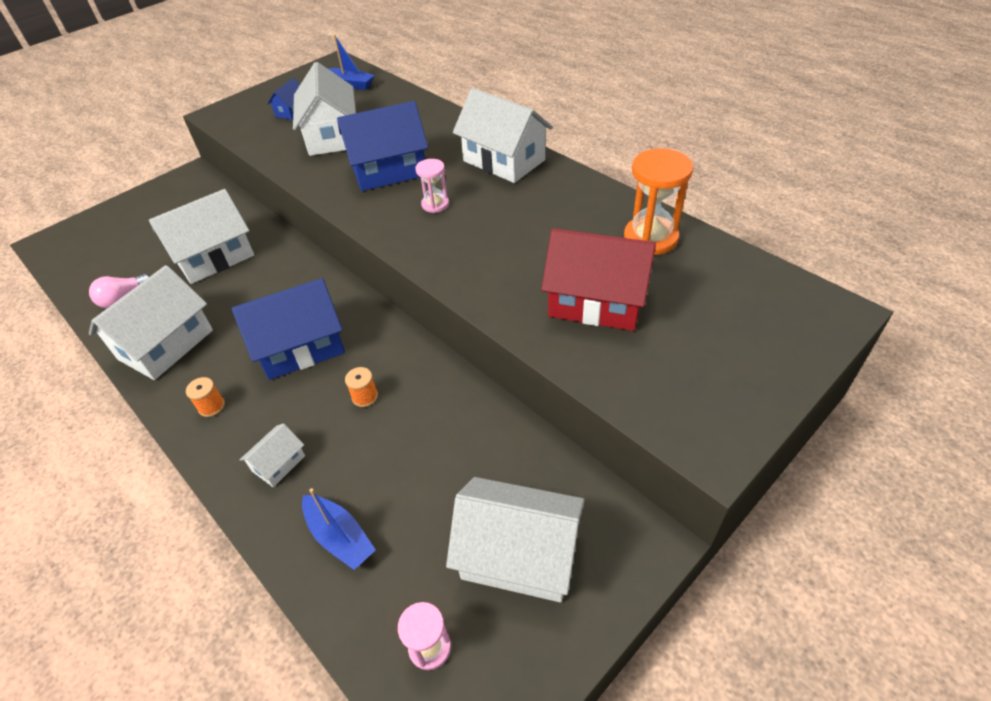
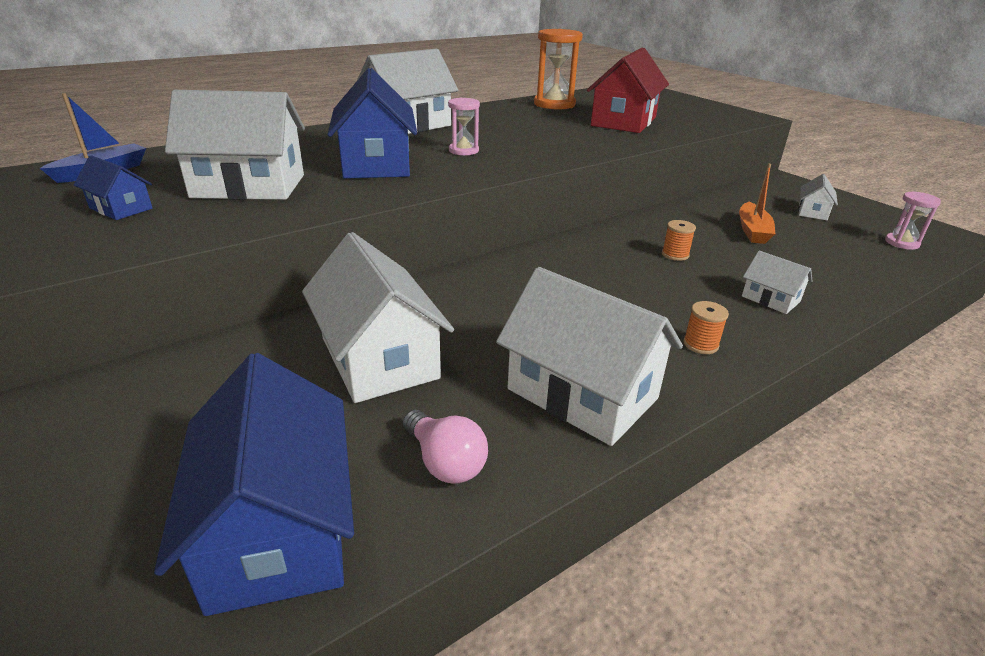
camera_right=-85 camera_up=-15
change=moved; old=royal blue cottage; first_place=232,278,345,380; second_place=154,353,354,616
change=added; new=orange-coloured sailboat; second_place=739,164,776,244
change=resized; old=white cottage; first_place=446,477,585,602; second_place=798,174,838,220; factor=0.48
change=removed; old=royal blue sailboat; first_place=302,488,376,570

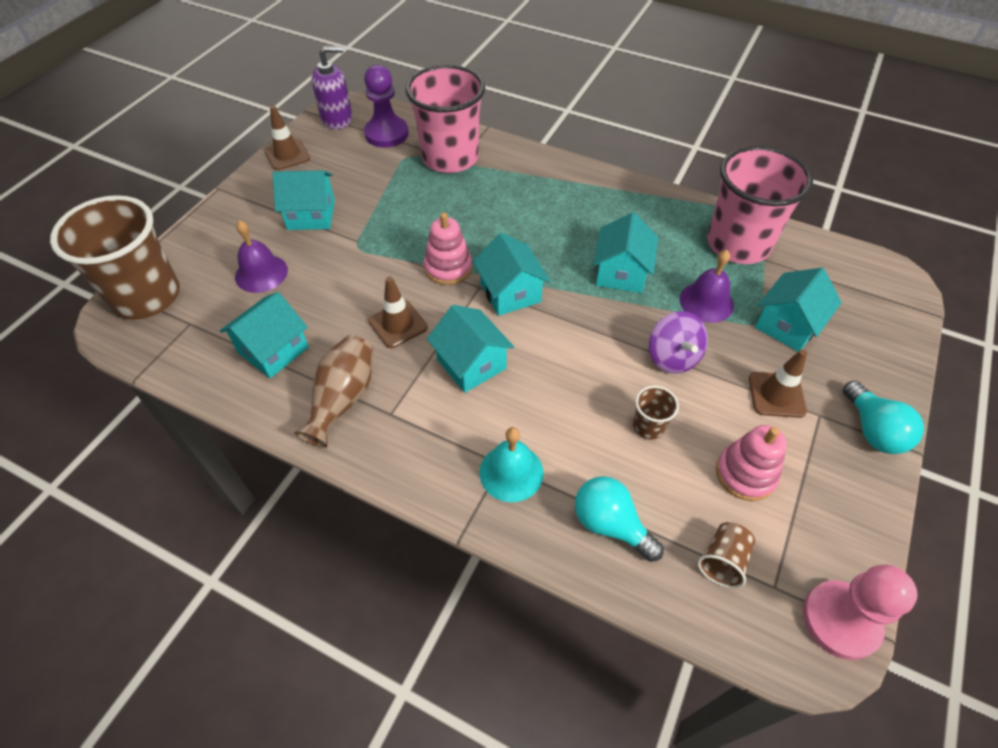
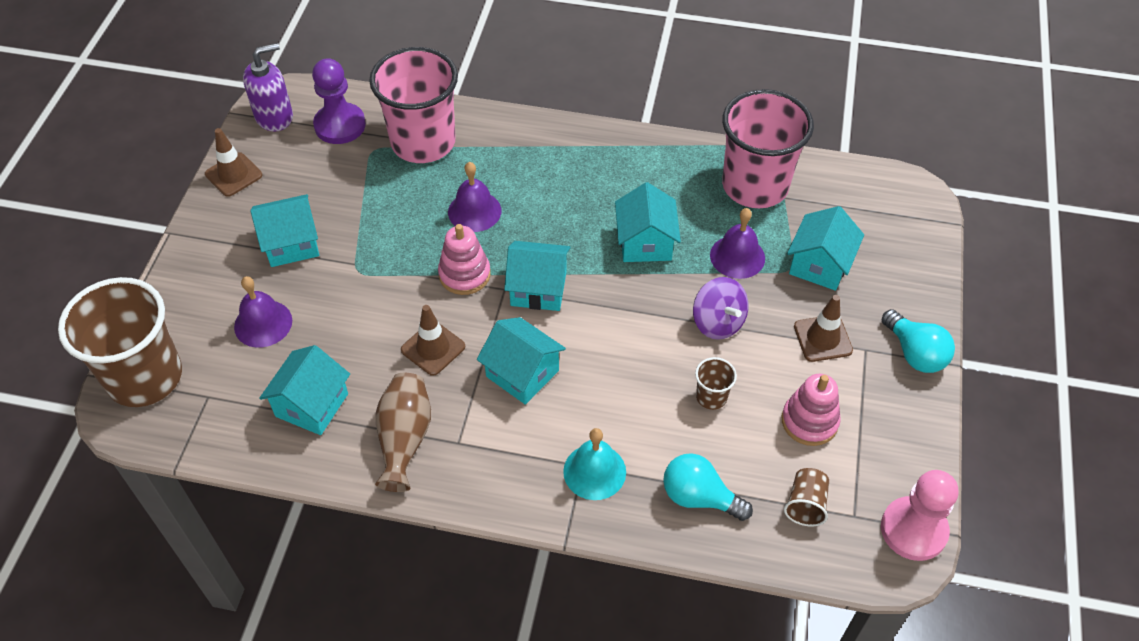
camera_right=-15 camera_up=0
change=added; new=violet hand bell; second_place=448,162,501,232
change=turned; old=aqua cottage; first_place=473,233,550,316; second_place=504,241,571,311; degrees=-45

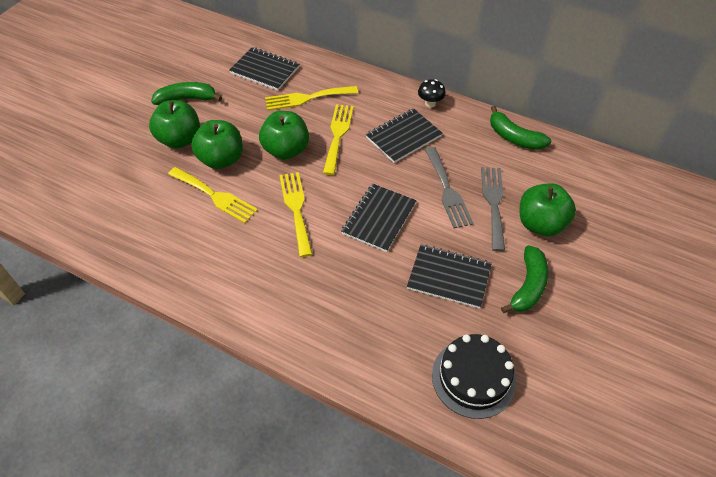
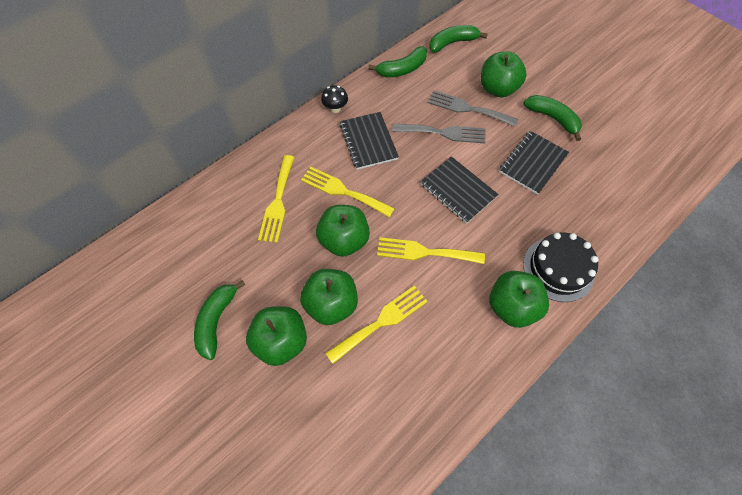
camera_right=-70 camera_up=10
change=added; new=leaf-green toy banana; second_place=429,25,488,52
change=added; new=leaf-green apple fruit; second_place=489,271,549,328
change=moved; old=jet-black cake; first_place=432,334,516,419; second_place=523,233,598,302
change=removed; old=jet-black exercise book; first_place=229,47,299,90

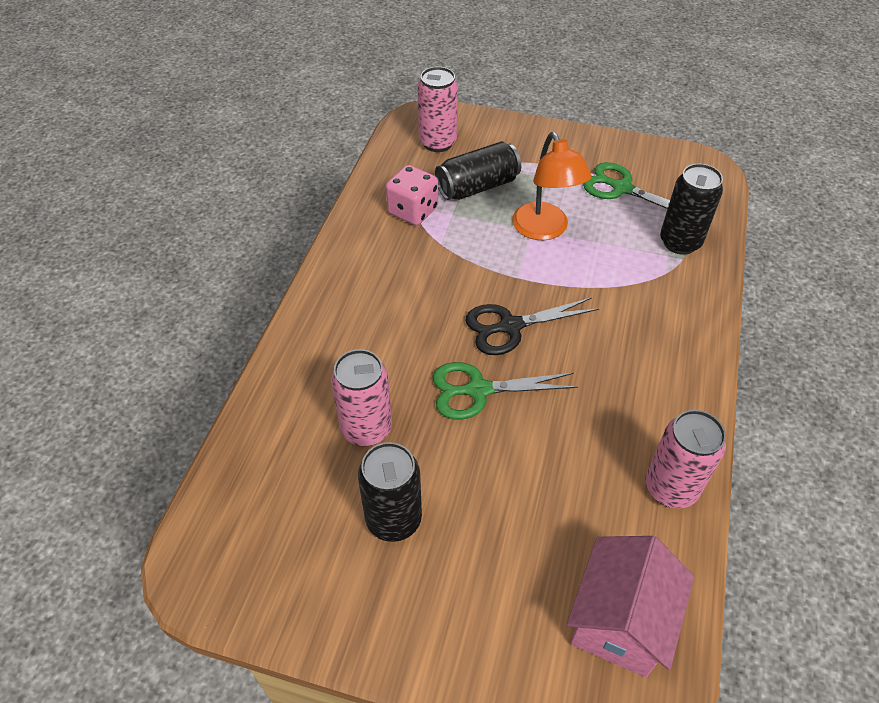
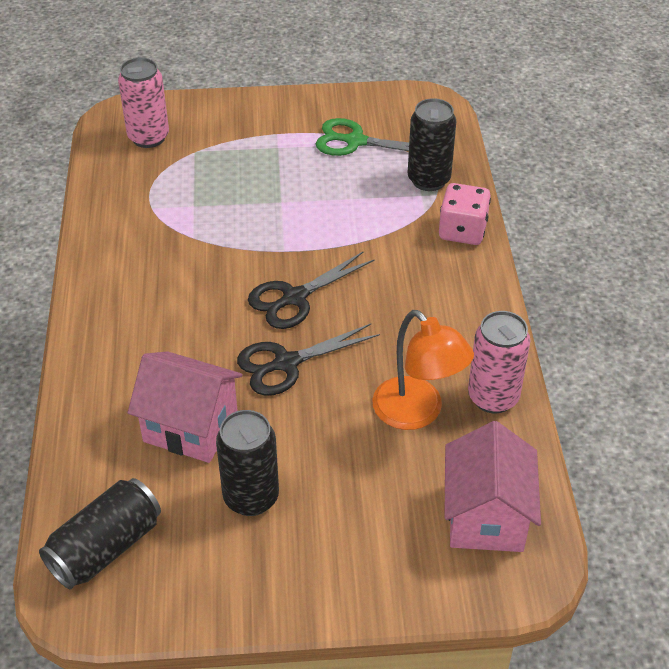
camera_right=-20 camera_up=-5
change=moved; old=jet-black tin; first_place=435,141,521,200; second_place=39,478,161,589
change=replaced; old=rosy tin; new=rosy cottage; first_place=331,349,392,446; second_place=128,351,243,463
change=recoloured; old=leaf-green shears; new=jet-black shears; first_place=433,362,578,420; second_place=237,323,380,396
change=moved; old=orange-coloured reading lamp; first_place=512,132,592,240; second_place=372,310,474,430
change=moved; old=rosy game die; first_place=386,165,438,226; second_place=439,183,491,245

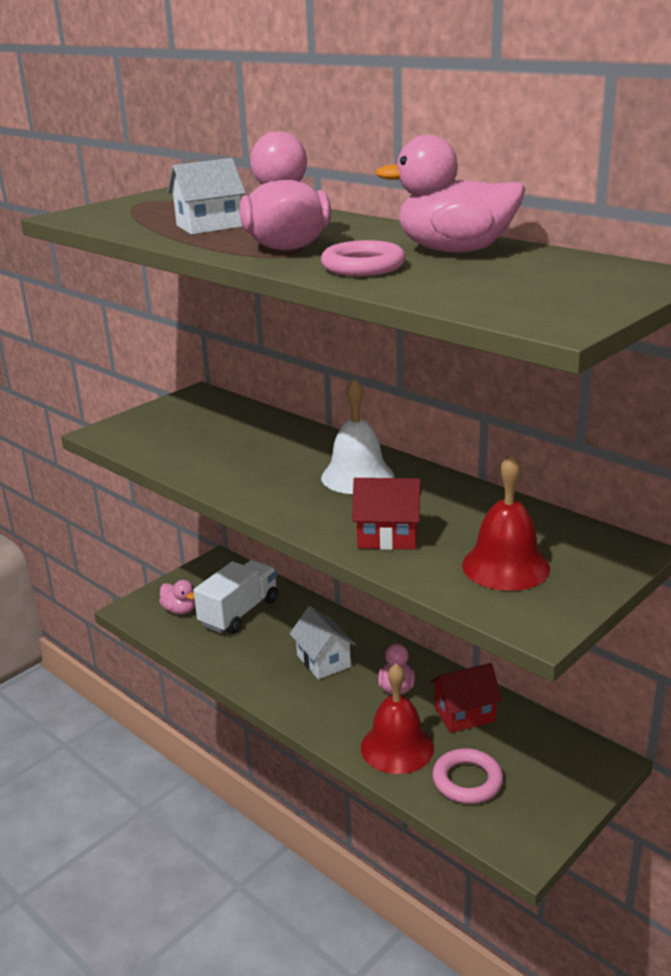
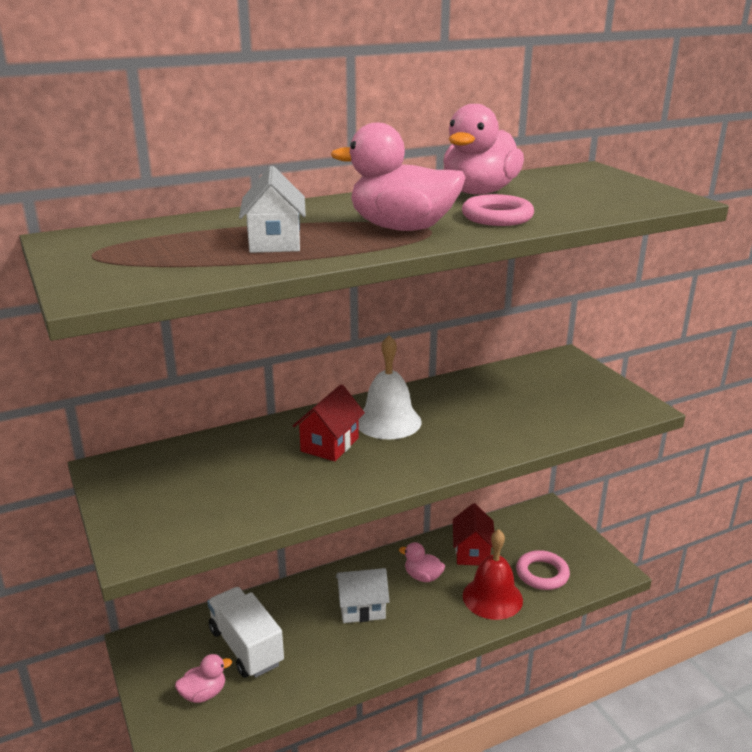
camera_right=-70 camera_up=0
change=moved; old=scarlet cottage; first_place=352,478,421,550; second_place=293,384,365,461
change=removed; old=scarlet hand bell; first_place=462,454,550,591

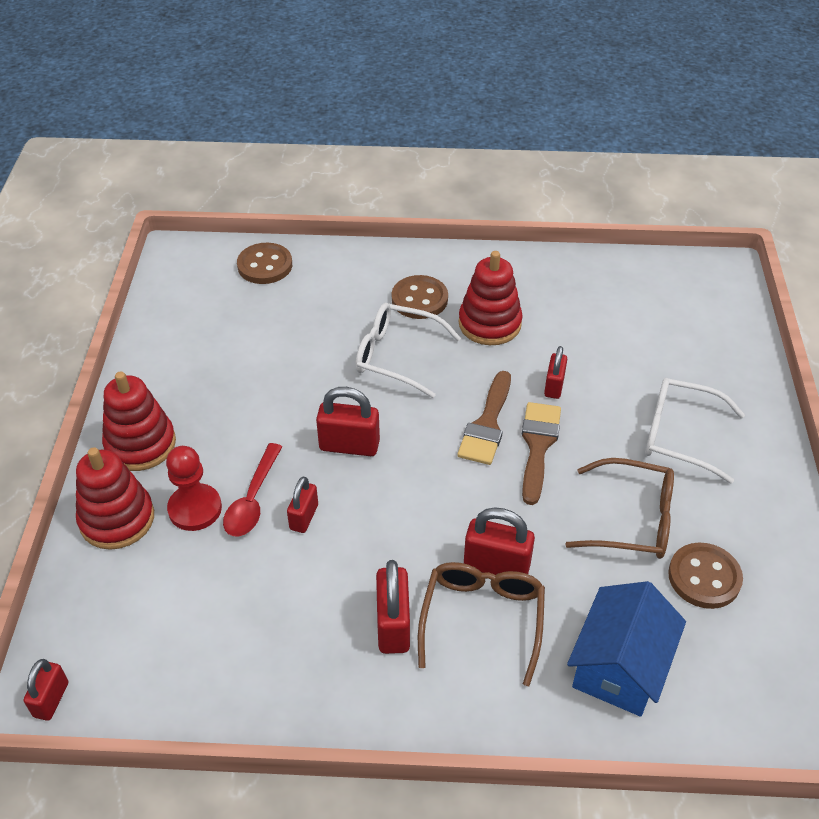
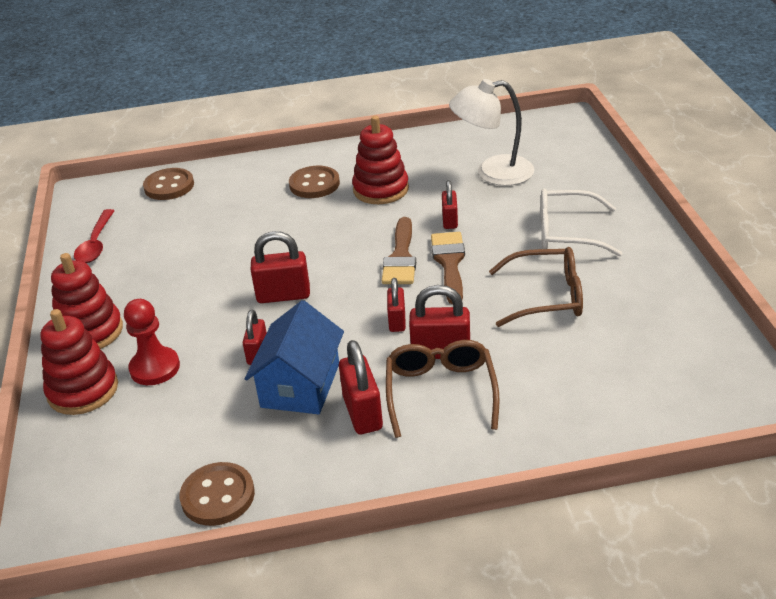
camera_right=-10 camera_up=-10
change=moved; old=scarlet spoon; first_place=223,443,282,536; second_place=74,209,114,263
change=moved; old=brown shirt button; first_place=668,543,743,609; second_place=179,462,255,526
change=moved; old=royal blue cottage; first_place=567,581,686,717; second_place=245,300,344,414
change=moved; old=scarlet lock; first_place=24,659,68,721; second_place=387,278,406,332
change=added; new=white reading lamp; second_place=449,79,534,186
change=removed; old=white spectacles; first_place=355,303,461,398

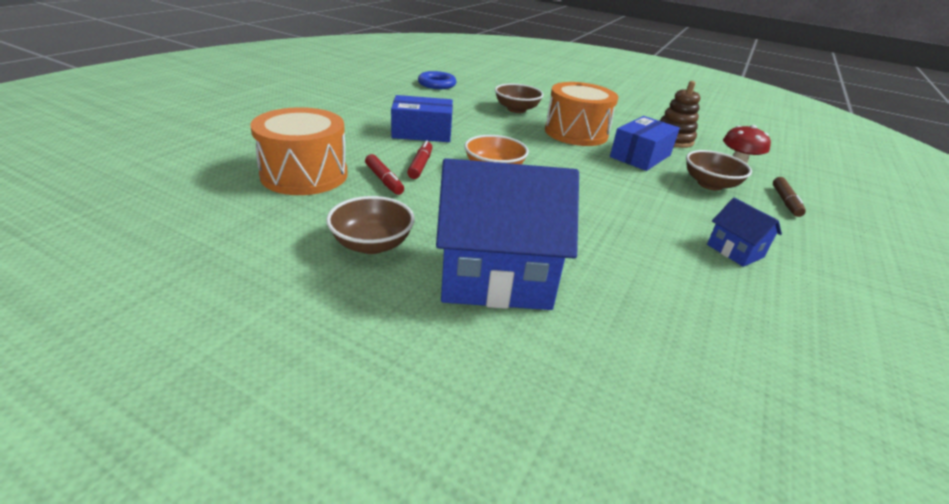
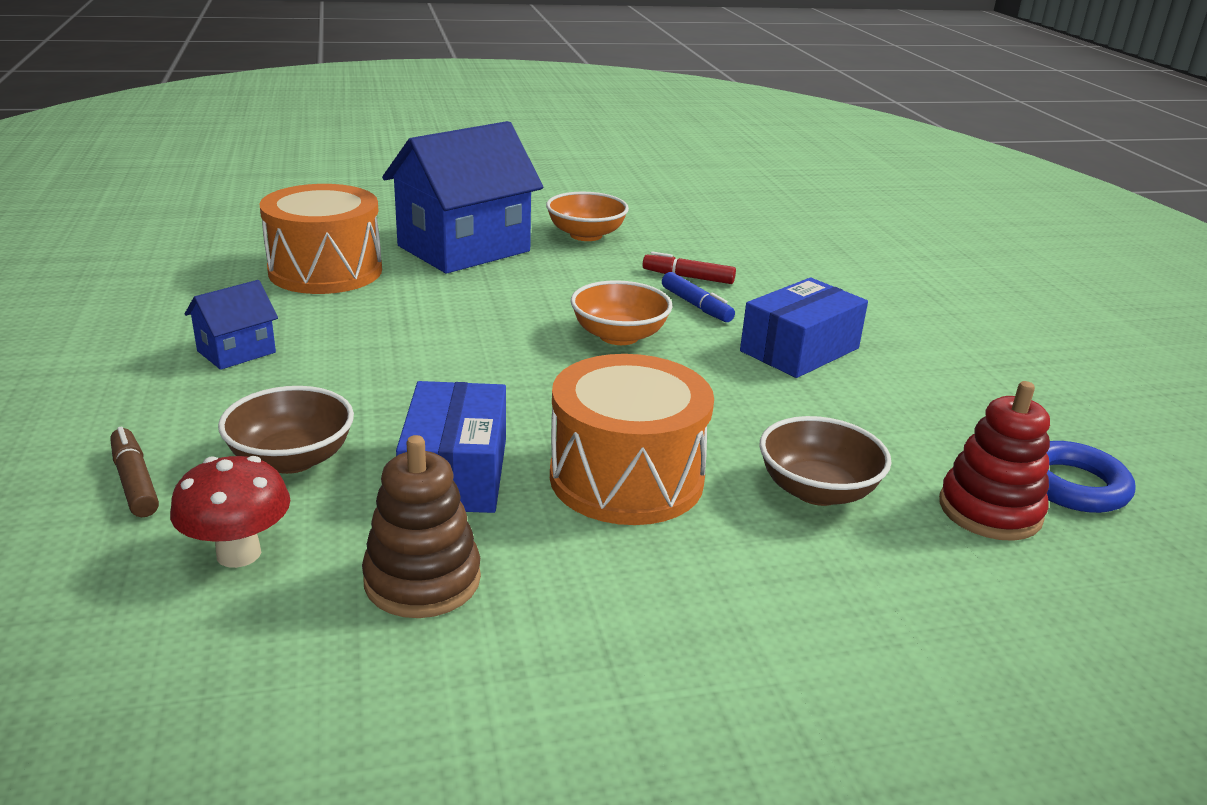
camera_right=140 camera_up=-5
change=turned; old=royal blue cottage; first_place=707,198,782,267; second_place=185,280,278,370; degrees=-60
change=moved; old=orange-coloured drum; first_place=250,107,348,195; second_place=259,184,382,294
change=recoloured; old=brown serving bowl; new=orange-coloured serving bowl; first_place=326,196,415,254; second_place=546,192,629,241
change=recoloured; old=scarlet marker; new=royal blue marker; first_place=407,140,432,179; second_place=662,272,735,322
change=added; new=scarlet stacking toy; second_place=939,381,1050,541

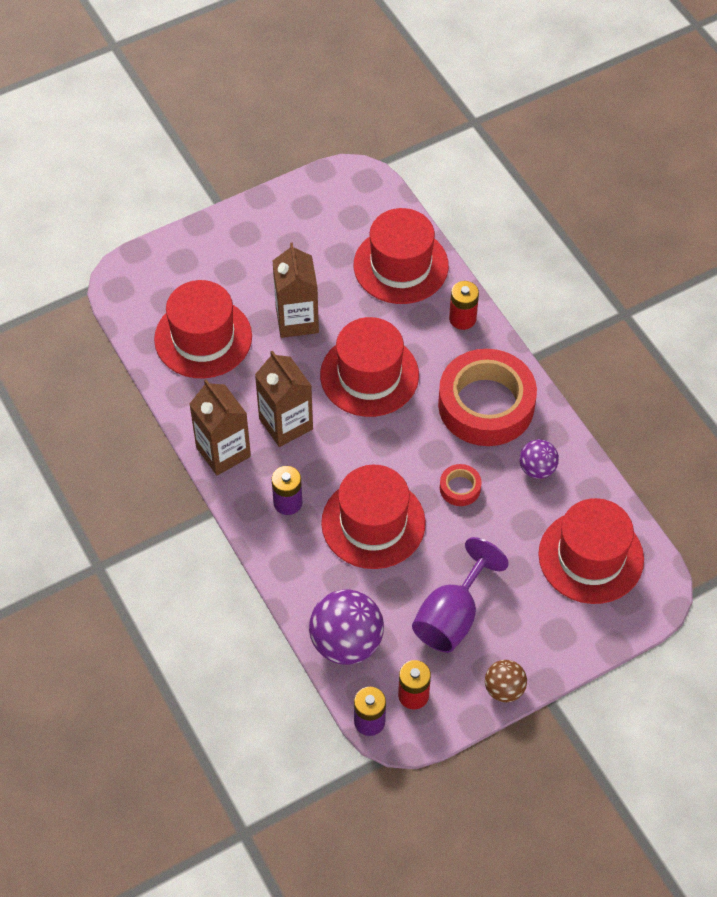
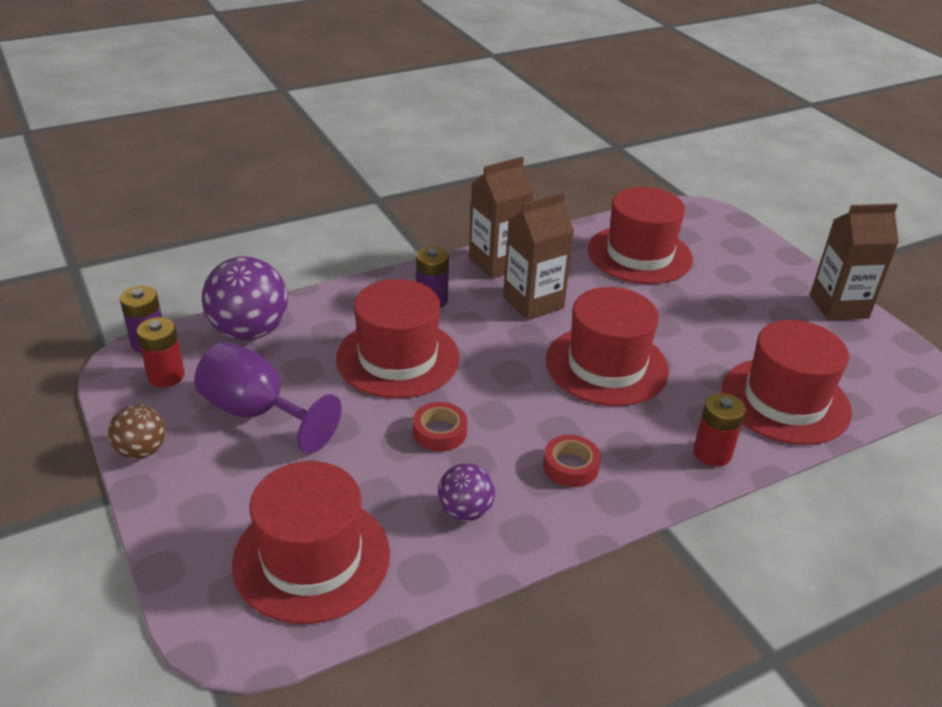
camera_right=90 camera_up=-20
change=resized; old=scarlet tape; first_place=438,349,537,446; second_place=543,435,601,487; factor=0.42
change=moved; old=brown juice carton; first_place=273,243,319,338; second_place=810,204,899,321

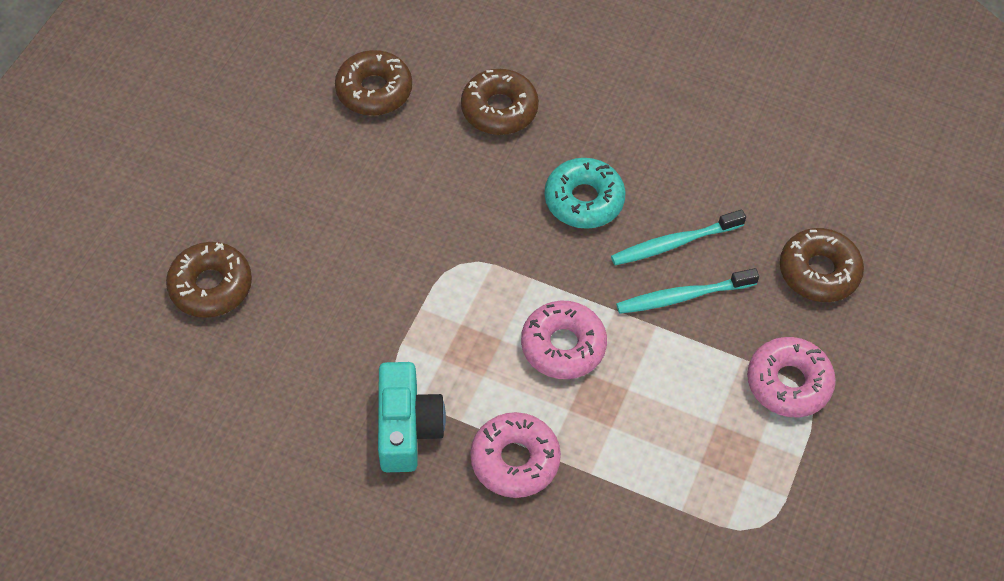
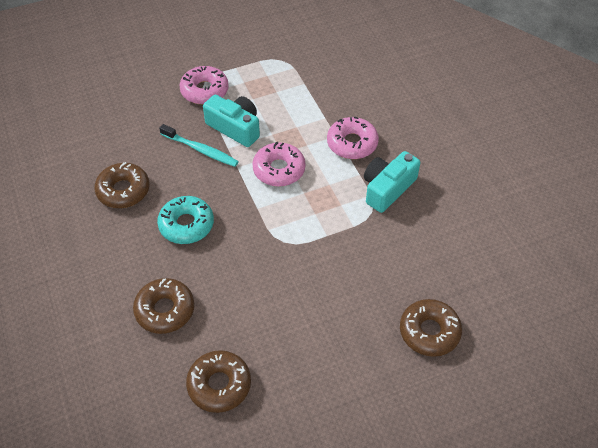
camera_right=-135 camera_up=-5
change=moved; old=brown glazed donut; first_place=780,228,864,302; second_place=94,162,150,208
change=added; new=aqua compact camera; second_place=203,95,260,147
change=removed; old=aqua dental brush; first_place=611,210,746,265

